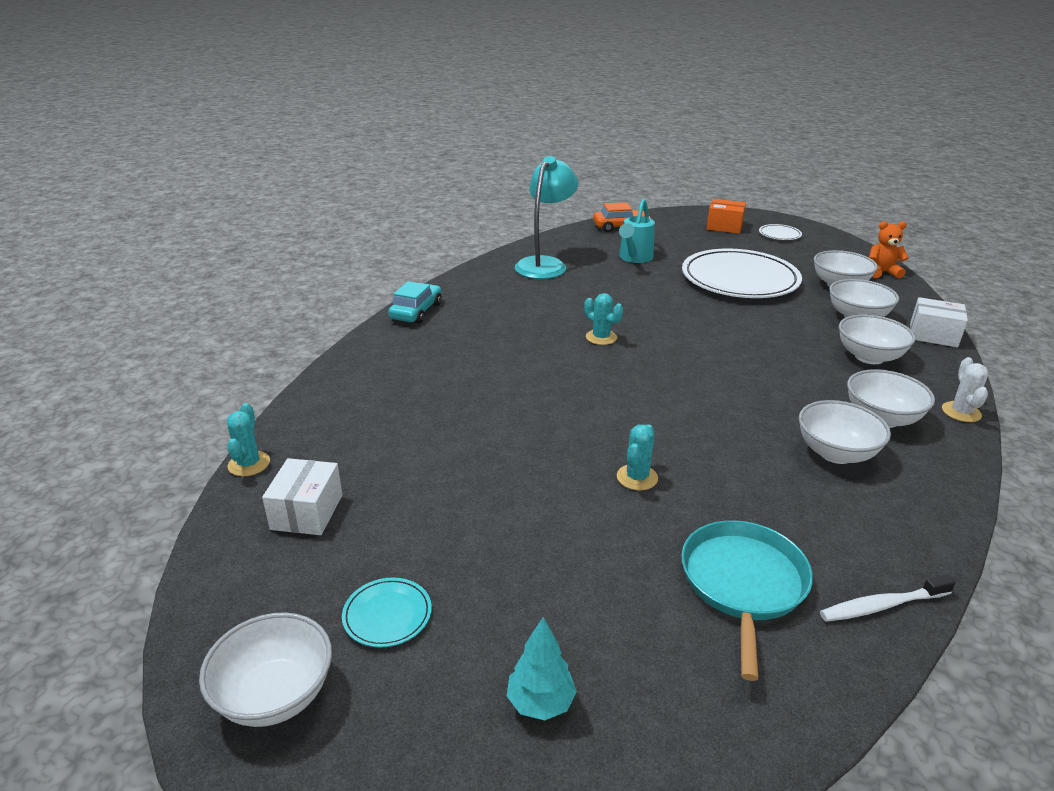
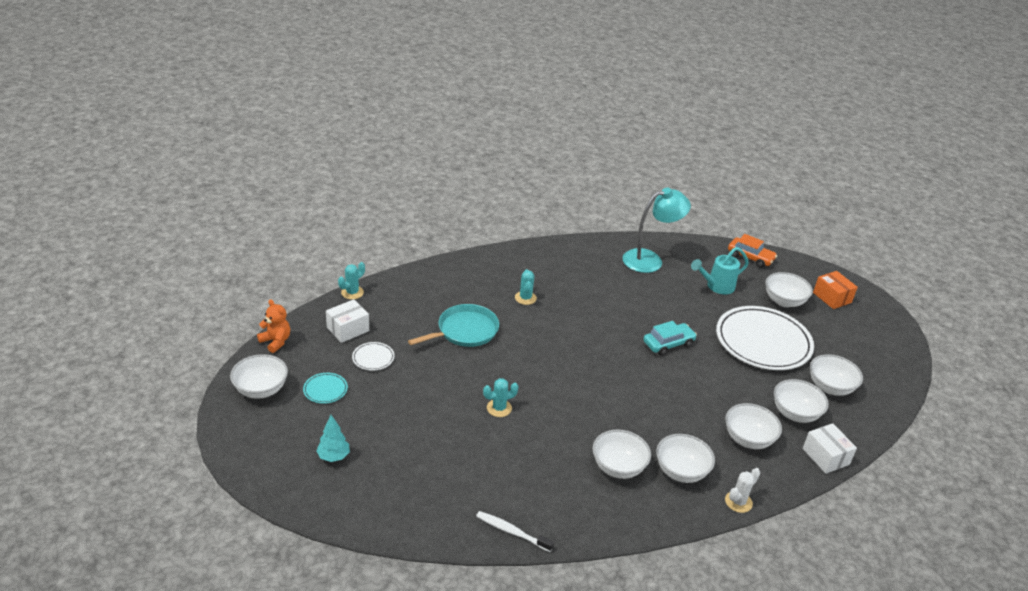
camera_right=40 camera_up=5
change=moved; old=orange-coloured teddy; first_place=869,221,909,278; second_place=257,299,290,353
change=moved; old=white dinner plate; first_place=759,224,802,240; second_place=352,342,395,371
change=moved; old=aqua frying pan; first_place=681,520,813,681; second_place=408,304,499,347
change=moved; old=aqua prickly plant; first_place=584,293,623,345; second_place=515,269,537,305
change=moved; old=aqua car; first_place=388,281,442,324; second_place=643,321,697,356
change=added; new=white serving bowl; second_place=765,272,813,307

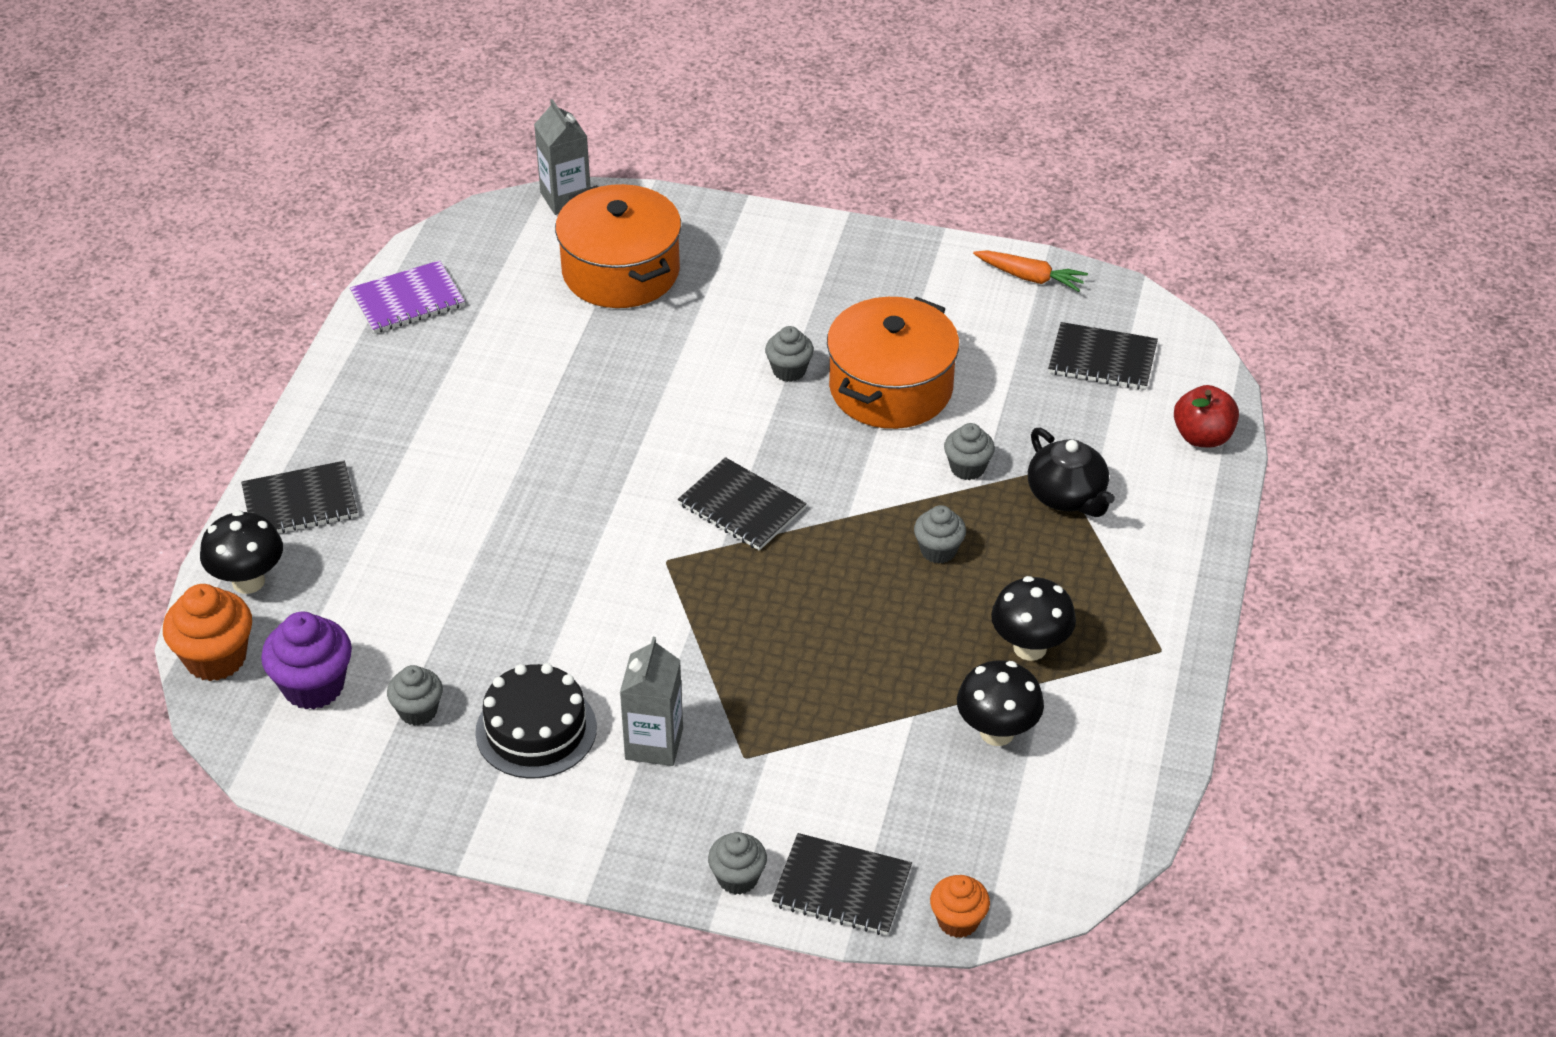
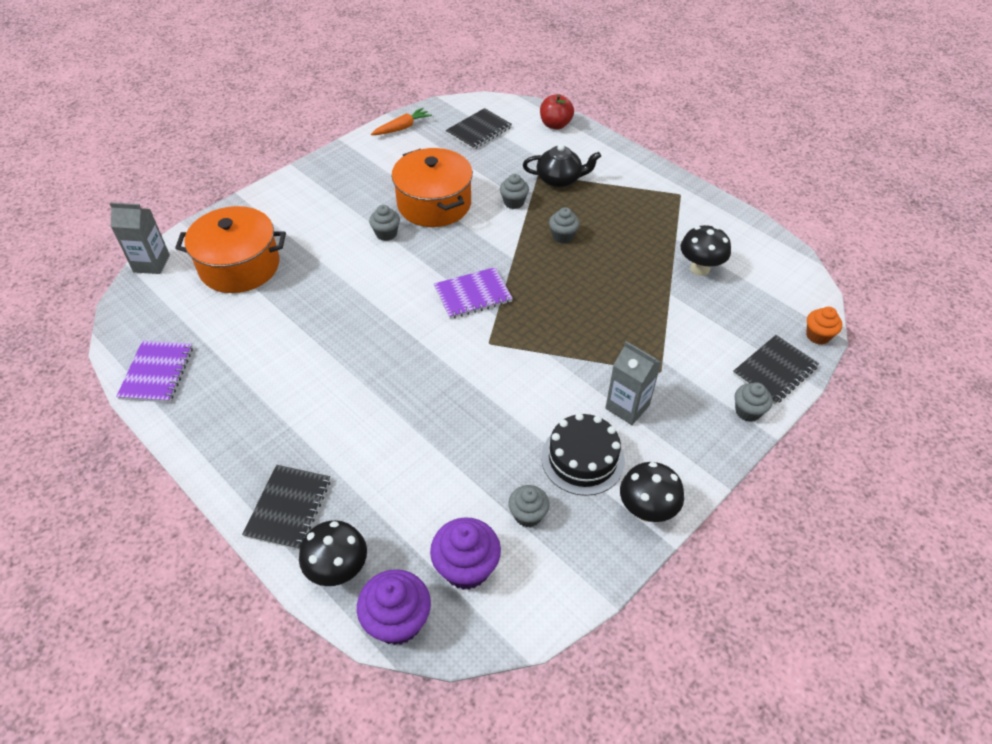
camera_right=-60 camera_up=5
change=recoloured; old=orange-coloured muffin; new=violet muffin; first_place=163,584,252,681; second_place=357,569,431,645
change=recoloured; old=jet-black exercise book; new=violet exercise book; first_place=678,457,807,551; second_place=434,267,513,319
change=moved; old=jet-black fungus; first_place=991,576,1076,661; second_place=620,462,684,522

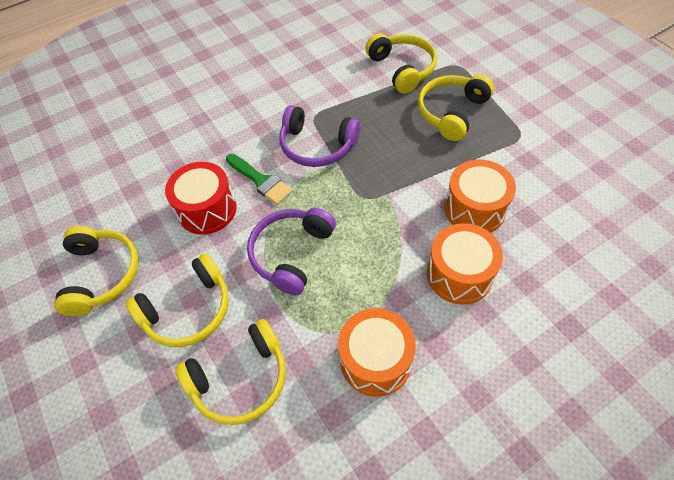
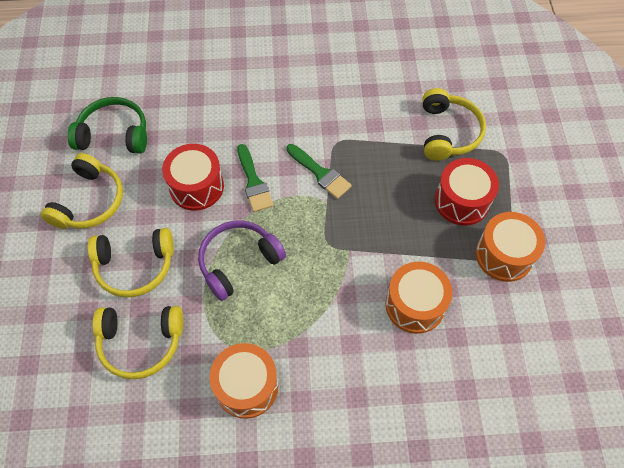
camera_right=25 camera_up=5
change=added; new=leaf-green headphones; second_place=67,97,147,153
change=replaced; old=violet headphones; new=leaf-green paintbrush; first_place=280,105,360,167; second_place=287,144,352,199
change=replaced; old=yellow headphones; new=scarlet drum; first_place=418,75,494,141; second_place=435,158,499,226
change=moved; old=orange-coloured drum; first_place=427,223,503,305; second_place=475,212,545,282

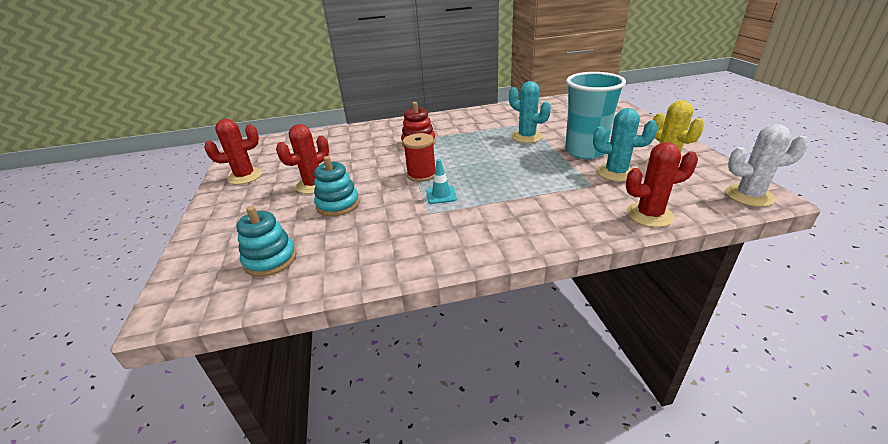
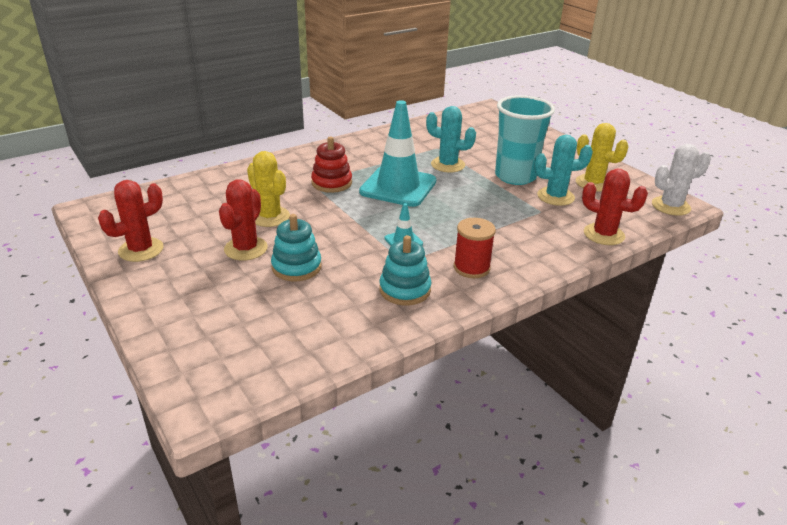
camera_right=-25 camera_up=0
change=added; new=yellow prickly plant; second_place=247,151,290,227
change=added; new=aqua road cone; second_place=359,100,436,207
change=moved; old=aqua stacking toy; first_place=237,206,296,277; second_place=379,235,431,305
change=moved; old=scarlet spool; first_place=403,133,435,182; second_place=454,218,496,278
change=turned; old=scarlet prickly plant; first_place=626,142,698,227; second_place=582,168,648,245; degrees=60

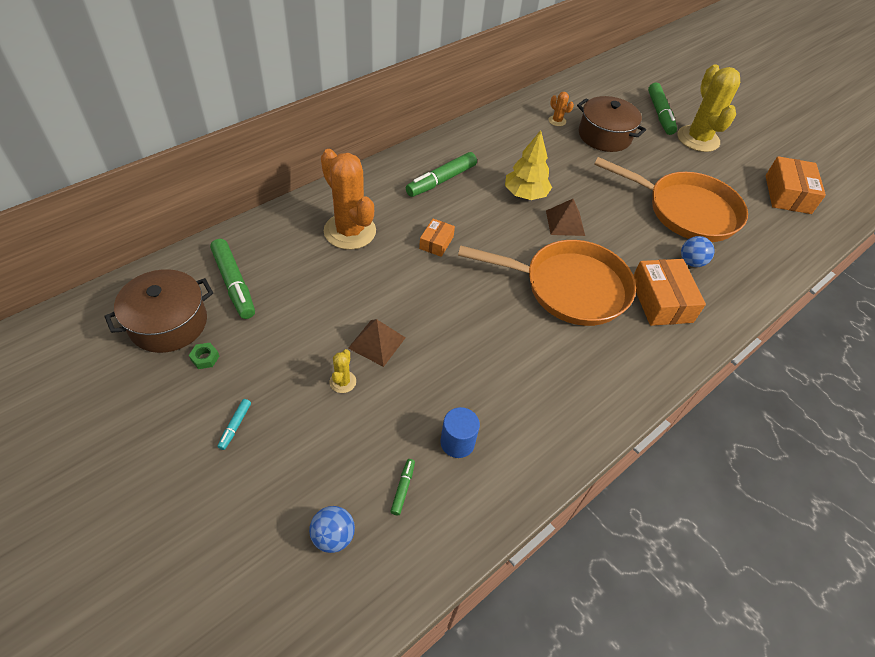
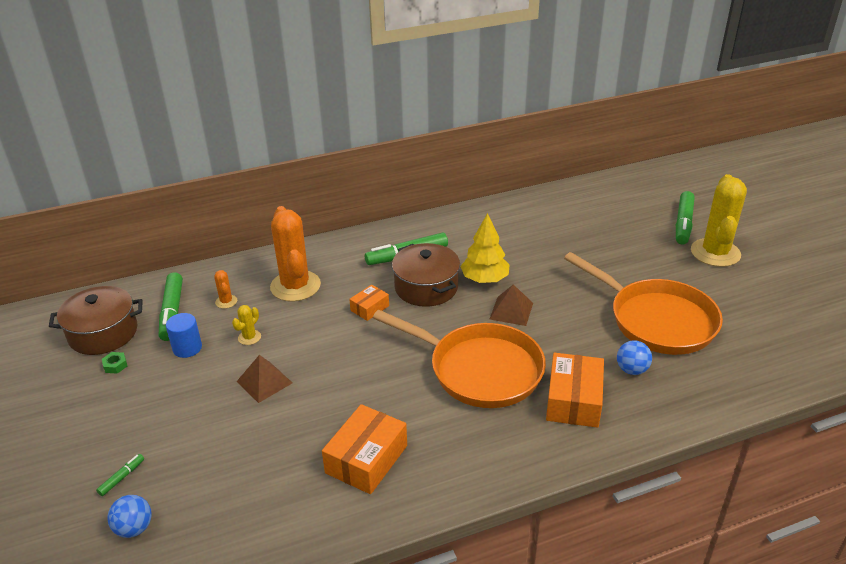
camera_right=25 camera_up=-15
change=moved; old=leaf-green marker; first_place=390,459,415,515; second_place=96,454,144,496
change=moved; old=royal blue cylinder shape; first_place=440,407,480,458; second_place=166,313,202,358
change=moved; old=orange-coloured prickly plant; first_place=548,92,574,126; second_place=214,270,237,309
change=moved; old=yellow prickly plant; first_place=329,349,356,393; second_place=232,305,261,345
change=moved; old=orange-coloured package; first_place=766,156,826,214; second_place=322,404,407,494
change=moved; old=brown stockpot; first_place=577,96,646,152; second_place=392,243,460,307
change=removed; old=aqua marker; first_place=217,399,251,450

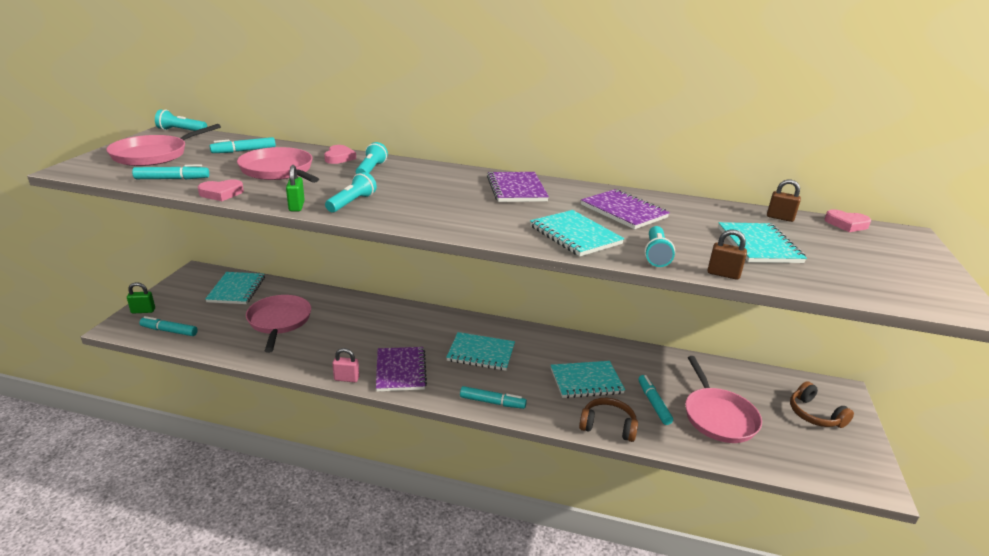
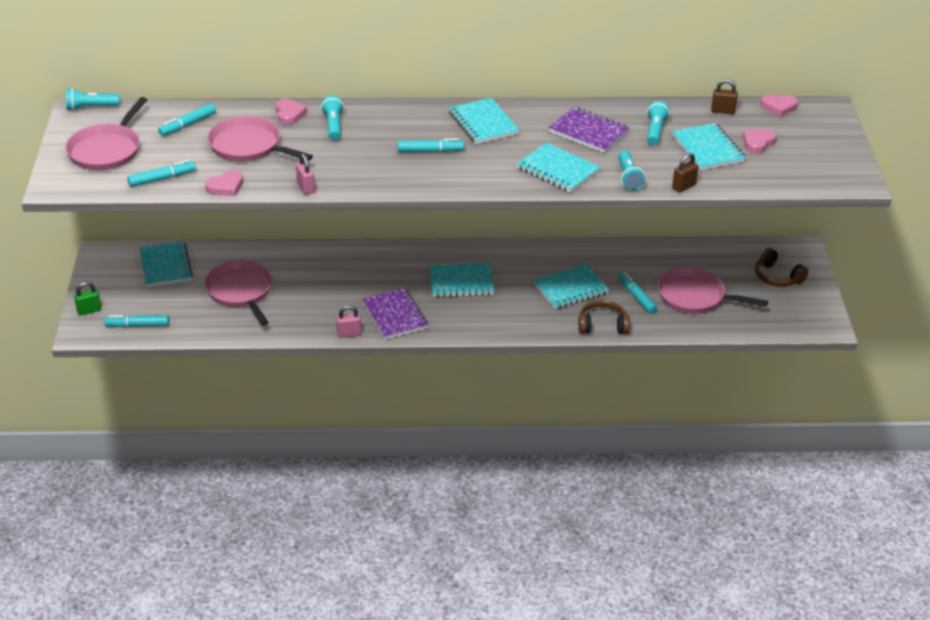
camera_right=-15 camera_up=10
change=recoloured; old=leaf-green lock; new=rosy lock; first_place=286,165,305,211; second_place=296,153,315,195
change=moved; old=aqua marker; first_place=460,386,527,409; second_place=398,138,464,152
change=recoloured; old=violet exercise book; new=aqua exercise book; first_place=487,172,549,202; second_place=449,98,519,144
change=moved; old=aqua pocket torch; first_place=325,172,377,212; second_place=647,101,670,145
change=turned; old=rosy frying pan; first_place=685,356,762,443; second_place=658,267,768,313; degrees=135
change=turned; old=brown lock; first_place=708,230,747,280; second_place=672,153,699,192; degrees=-45
change=added; new=rosy love heart; second_place=743,129,776,154

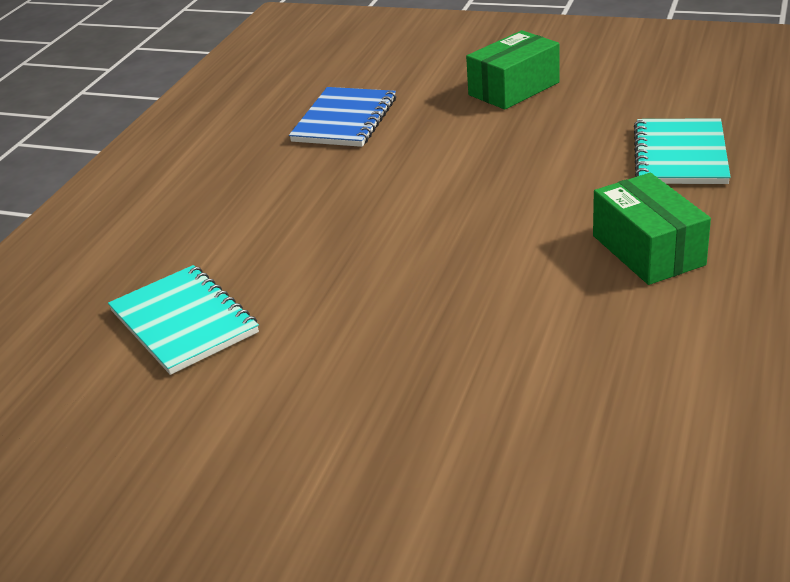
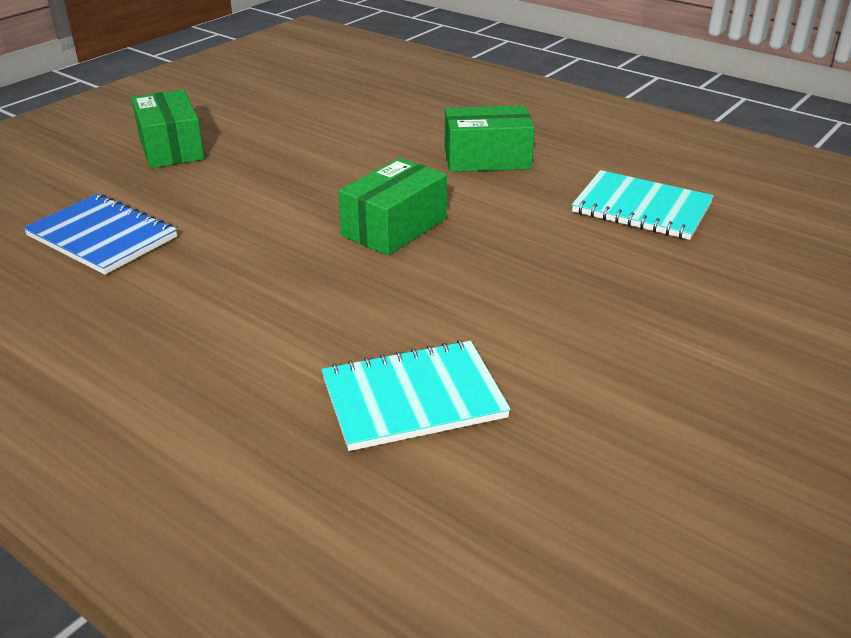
camera_right=-75 camera_up=0
change=added; new=leaf-green package; second_place=338,158,447,255
change=moved; old=aqua exercise book; first_place=634,118,730,184; second_place=572,170,714,240

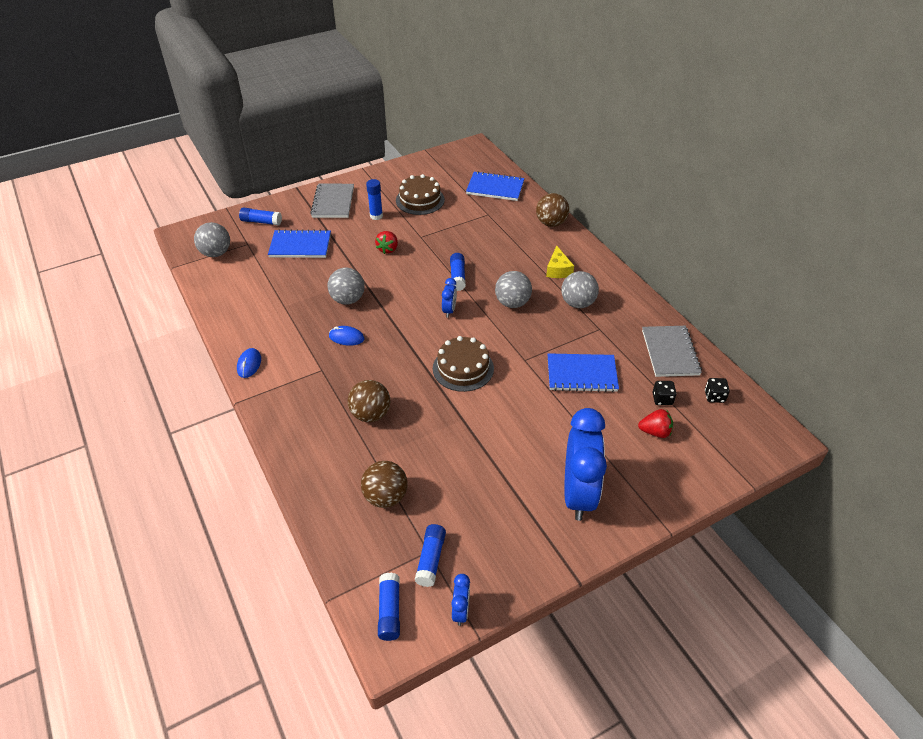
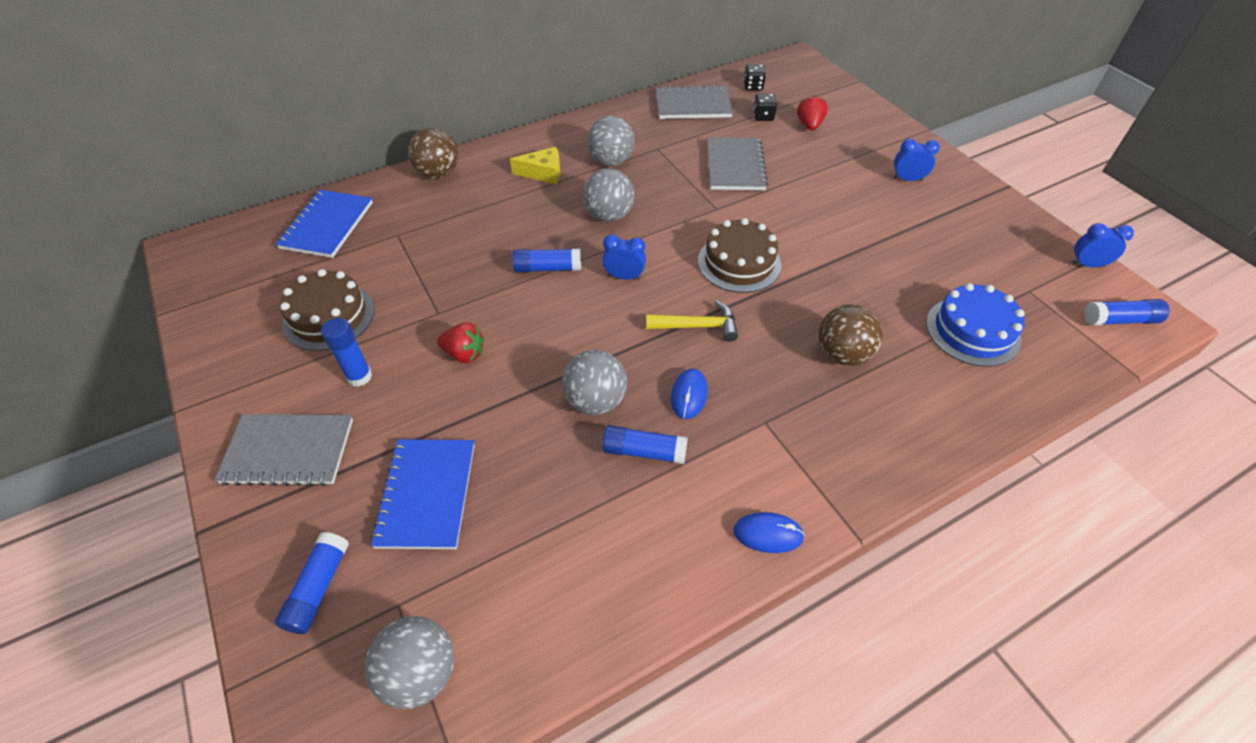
camera_right=-90 camera_up=5
change=moved; old=royal blue stick of glue; first_place=415,524,446,587; second_place=602,425,688,464
change=added; new=yellow hammer; second_place=646,300,738,342
change=recoloured; old=royal blue exercise book; new=ash-grey exercise book; first_place=548,353,619,392; second_place=707,137,768,191
change=resized; old=royal blue clock; first_place=564,408,607,521; second_place=893,139,940,181; factor=0.43
change=replaced; old=brown sphere; new=royal blue cake; first_place=361,461,408,508; second_place=926,283,1025,367

